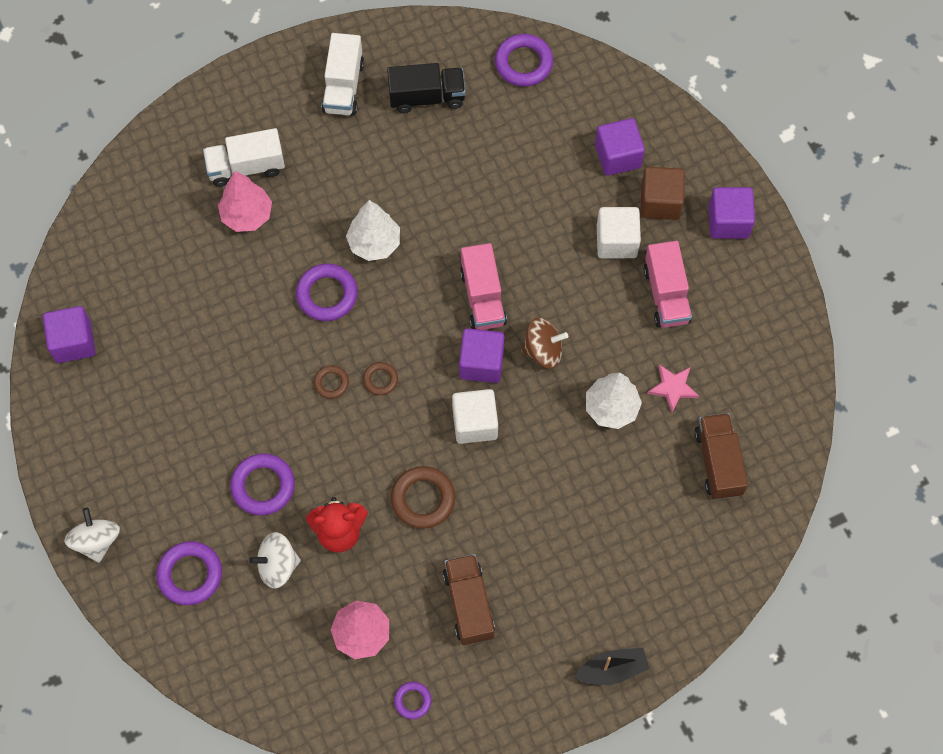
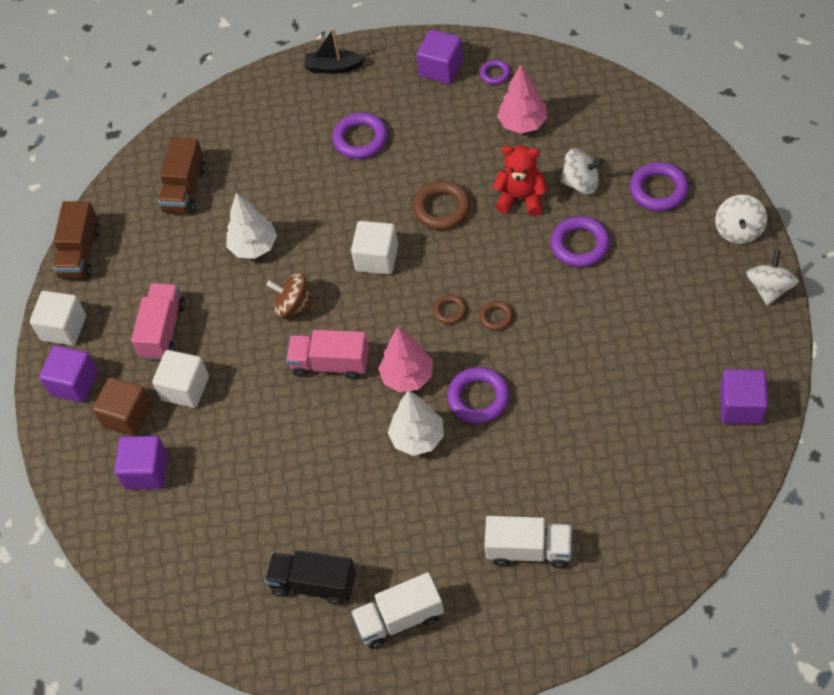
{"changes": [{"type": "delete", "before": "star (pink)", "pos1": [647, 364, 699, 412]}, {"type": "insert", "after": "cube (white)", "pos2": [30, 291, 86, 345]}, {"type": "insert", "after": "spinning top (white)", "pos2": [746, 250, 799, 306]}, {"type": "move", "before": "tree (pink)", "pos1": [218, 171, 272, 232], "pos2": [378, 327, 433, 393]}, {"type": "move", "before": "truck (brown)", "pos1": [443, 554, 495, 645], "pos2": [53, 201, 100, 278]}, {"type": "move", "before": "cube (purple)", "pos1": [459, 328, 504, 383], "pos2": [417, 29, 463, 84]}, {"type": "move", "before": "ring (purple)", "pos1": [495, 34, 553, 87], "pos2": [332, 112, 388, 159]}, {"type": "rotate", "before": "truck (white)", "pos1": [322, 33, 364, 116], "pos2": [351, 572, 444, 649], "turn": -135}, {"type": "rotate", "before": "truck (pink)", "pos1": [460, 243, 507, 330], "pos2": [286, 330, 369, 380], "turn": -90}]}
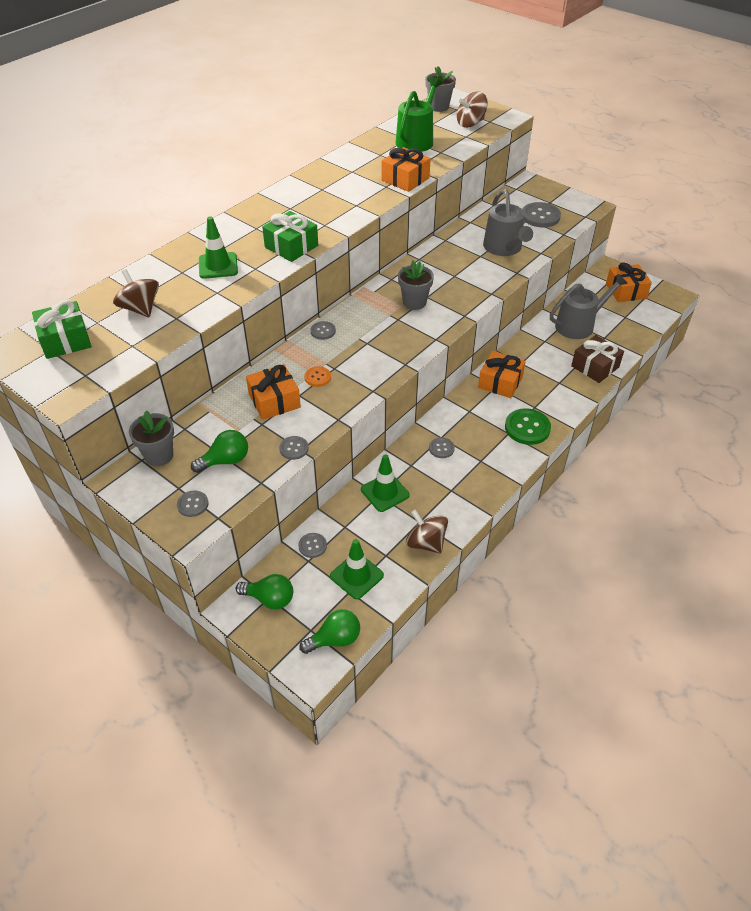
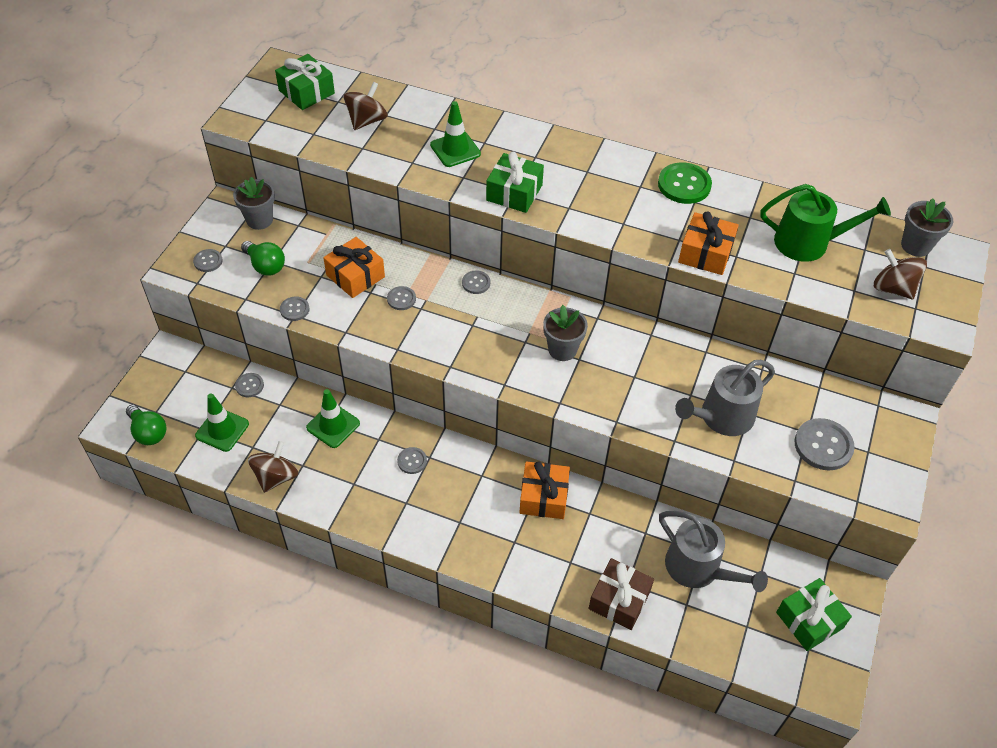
{"changes": [{"type": "delete", "before": "light bulb (green)", "pos1": [236, 574, 293, 610]}, {"type": "move", "before": "button (green)", "pos1": [505, 408, 551, 445], "pos2": [658, 162, 712, 204]}, {"type": "recolor", "before": "button (orange)", "after": "button (grey)", "pos1": [304, 366, 331, 387], "pos2": [387, 286, 416, 310]}, {"type": "recolor", "before": "gift (orange)", "after": "gift (green)", "pos1": [606, 262, 652, 302], "pos2": [776, 578, 852, 651]}]}
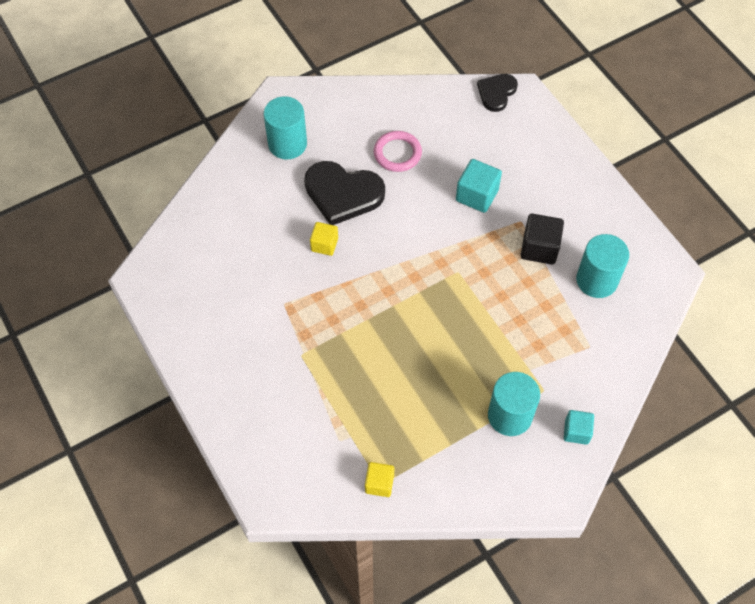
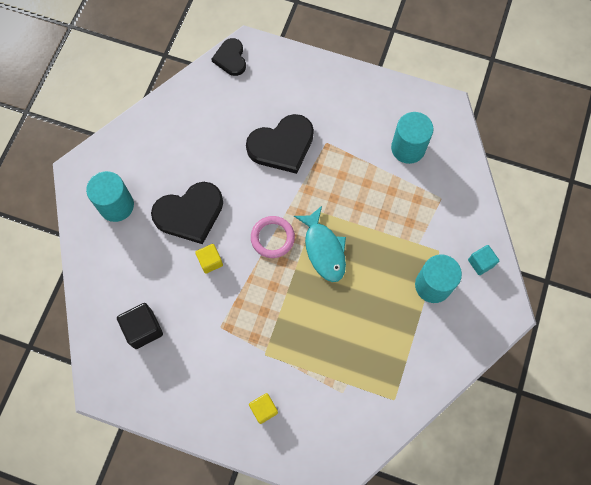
{"changes": [{"type": "insert", "after": "fish (turquoise)", "pos2": [294, 206, 346, 282]}, {"type": "move", "before": "cube (yellow)", "pos1": [365, 462, 394, 497], "pos2": [249, 393, 278, 424]}, {"type": "move", "before": "ring (pink)", "pos1": [374, 131, 422, 172], "pos2": [251, 216, 295, 258]}, {"type": "move", "before": "cube (black)", "pos1": [521, 214, 564, 265], "pos2": [117, 303, 163, 349]}, {"type": "replace", "before": "cube (turquoise)", "after": "heart (black)", "pos1": [456, 159, 502, 213], "pos2": [246, 114, 314, 174]}]}
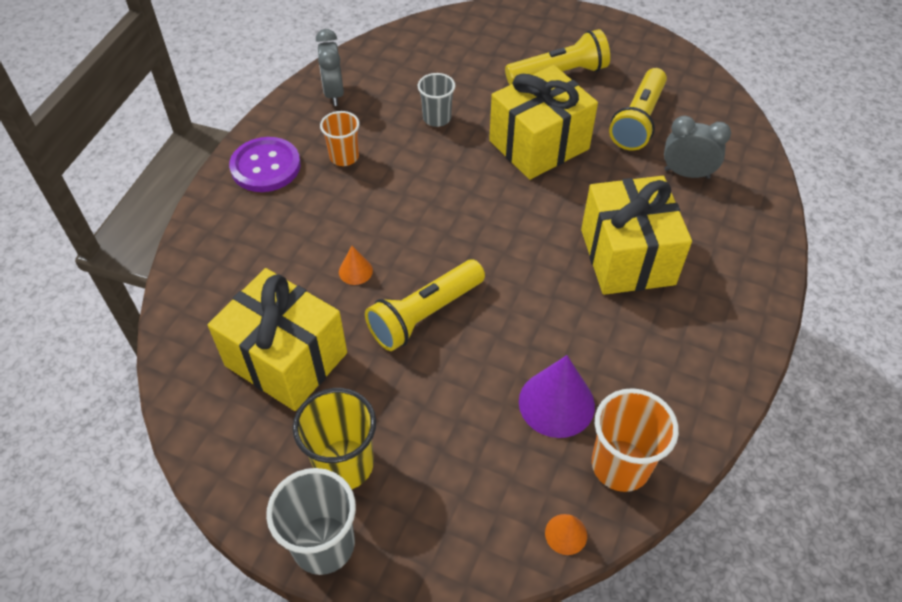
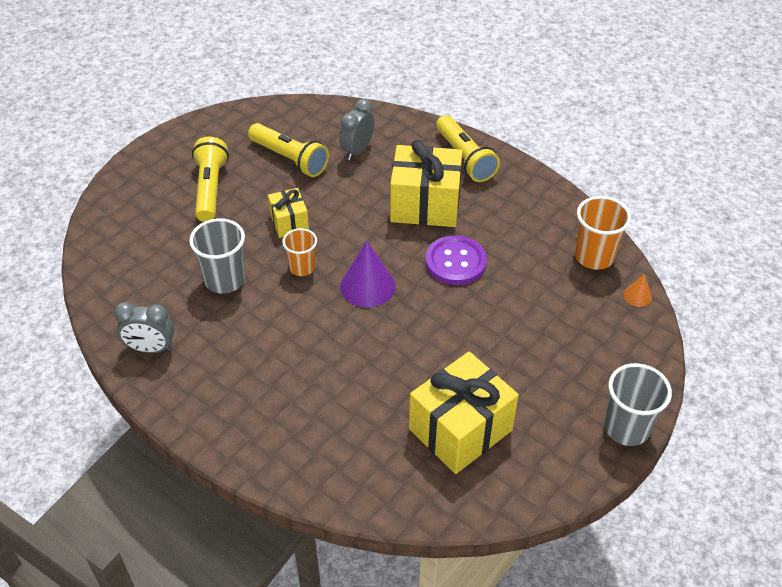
{"changes": [{"type": "delete", "before": "cup (yellow)", "pos1": [293, 388, 376, 489]}, {"type": "delete", "before": "cone (orange)", "pos1": [339, 246, 373, 285]}, {"type": "move", "before": "button (purple)", "pos1": [229, 137, 301, 192], "pos2": [425, 235, 487, 285]}, {"type": "move", "before": "cup (orange)", "pos1": [320, 111, 360, 166], "pos2": [282, 228, 317, 276]}, {"type": "move", "before": "flashlight (yellow)", "pos1": [365, 260, 485, 351], "pos2": [436, 115, 500, 182]}, {"type": "move", "before": "cone (purple)", "pos1": [519, 355, 595, 438], "pos2": [340, 241, 396, 308]}, {"type": "resize", "before": "cup (grey)", "pos1": [418, 73, 455, 127], "pos2": [189, 218, 245, 293], "scale": 1.54}, {"type": "resize", "before": "gift (yellow)", "pos1": [489, 65, 598, 180], "pos2": [268, 188, 309, 238], "scale": 0.53}]}
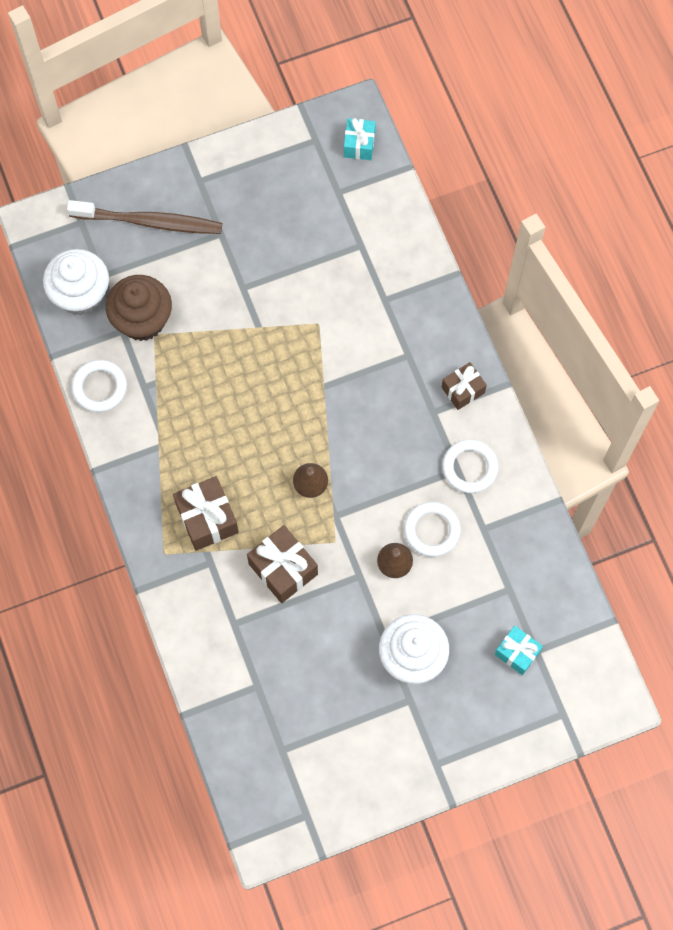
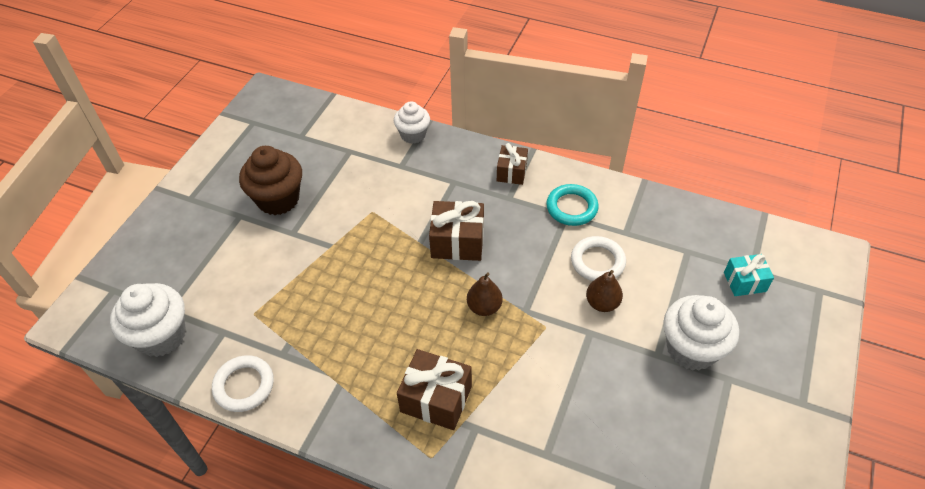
{"changes": [{"type": "delete", "before": "toothbrush (brown)", "pos1": [67, 200, 222, 234]}, {"type": "delete", "before": "gift (turquoise)", "pos1": [344, 118, 376, 160]}, {"type": "insert", "after": "cupcake (white)", "pos2": [394, 101, 430, 144]}, {"type": "move", "before": "cupcake (brown)", "pos1": [106, 275, 172, 341], "pos2": [239, 146, 302, 215]}, {"type": "move", "before": "gift (brown)", "pos1": [247, 525, 318, 603], "pos2": [429, 201, 484, 261]}, {"type": "recolor", "before": "ring (white)", "after": "ring (turquoise)", "pos1": [442, 439, 499, 493], "pos2": [546, 184, 599, 226]}]}
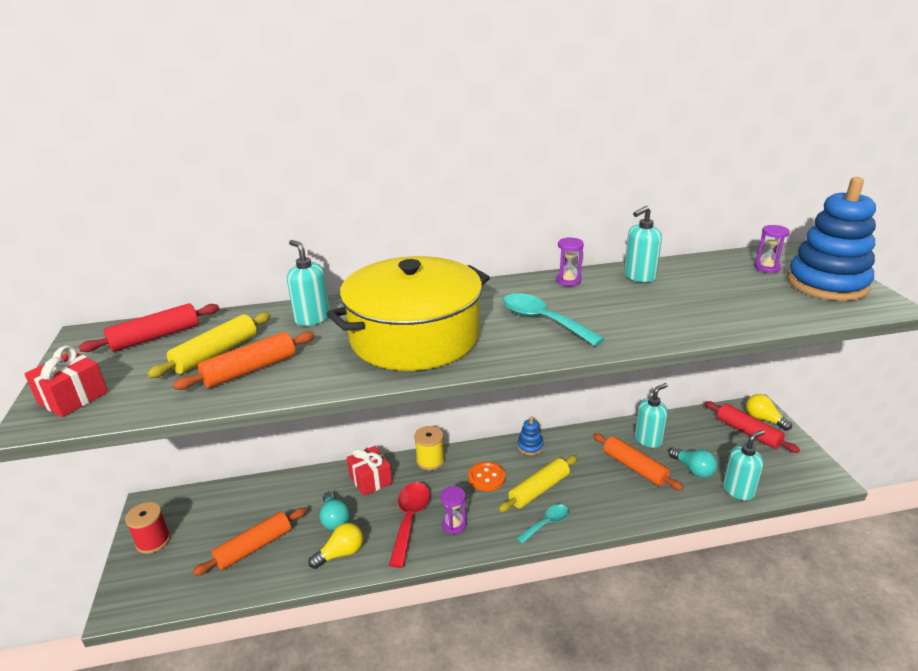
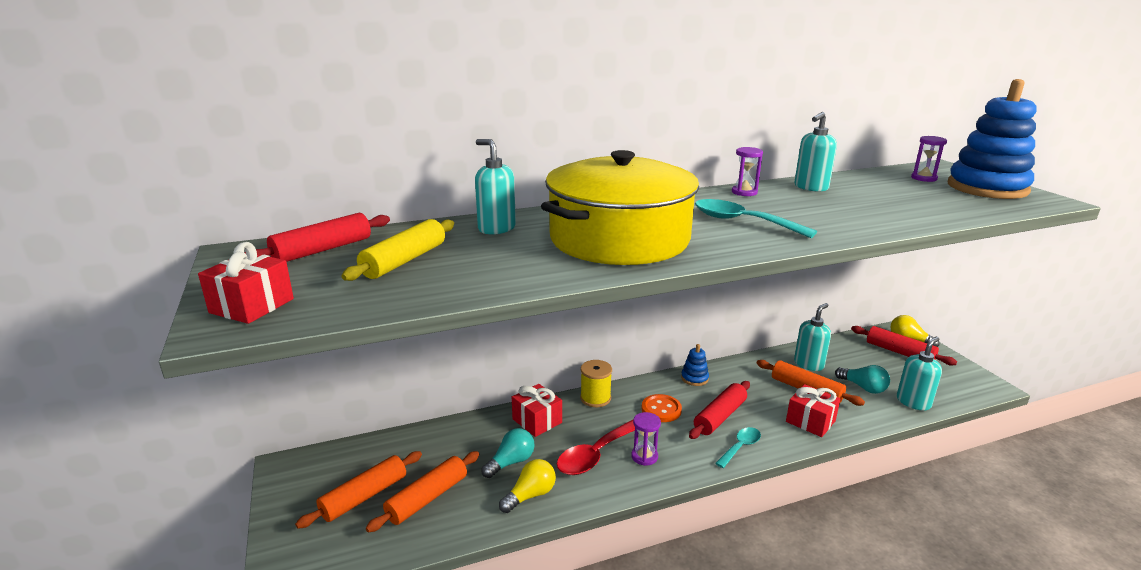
{"changes": [{"type": "delete", "before": "spool (red)", "pos1": [125, 502, 171, 554]}, {"type": "insert", "after": "gift (red)", "pos2": [786, 384, 840, 437]}, {"type": "move", "before": "rolling pin (orange)", "pos1": [173, 331, 315, 390], "pos2": [295, 451, 422, 529]}, {"type": "recolor", "before": "rolling pin (yellow)", "after": "rolling pin (red)", "pos1": [498, 455, 577, 512], "pos2": [689, 381, 750, 439]}, {"type": "rotate", "before": "light bulb (turquoise)", "pos1": [319, 491, 350, 530], "pos2": [481, 428, 535, 478], "turn": -105}, {"type": "rotate", "before": "spoon (red)", "pos1": [389, 482, 430, 568], "pos2": [557, 420, 635, 475], "turn": -135}]}
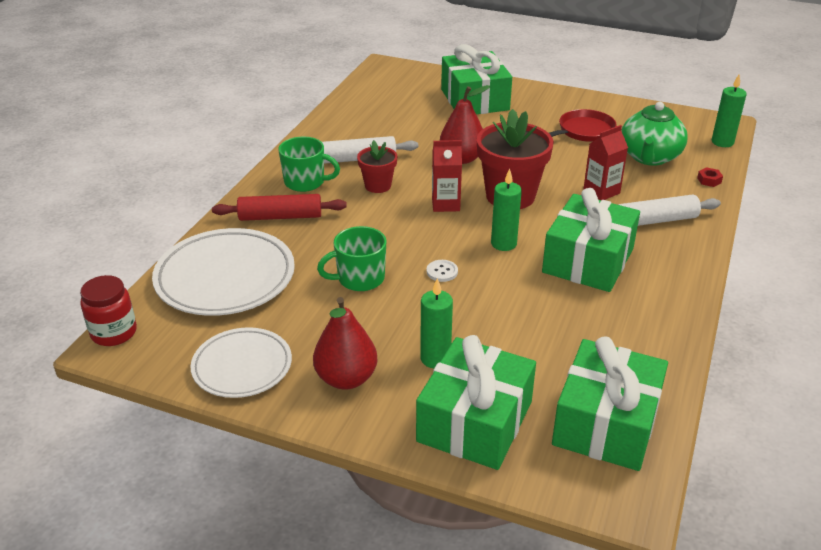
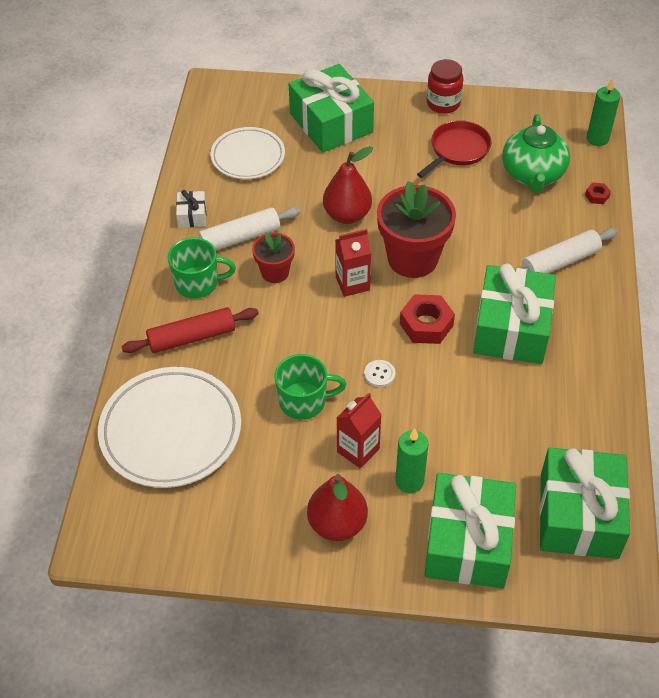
{"changes": [{"type": "insert", "after": "gift (white)", "pos2": [176, 190, 206, 228]}, {"type": "move", "before": "jar (red)", "pos1": [80, 275, 137, 346], "pos2": [427, 59, 463, 114]}, {"type": "move", "before": "plate (white)", "pos1": [191, 327, 292, 398], "pos2": [211, 127, 285, 179]}, {"type": "move", "before": "carton (red)", "pos1": [583, 125, 628, 200], "pos2": [337, 393, 382, 469]}, {"type": "replace", "before": "candle (green)", "after": "nut (red)", "pos1": [491, 169, 522, 251], "pos2": [400, 294, 455, 344]}, {"type": "rotate", "before": "mug (green)", "pos1": [317, 226, 386, 291], "pos2": [274, 354, 346, 420], "turn": -150}]}
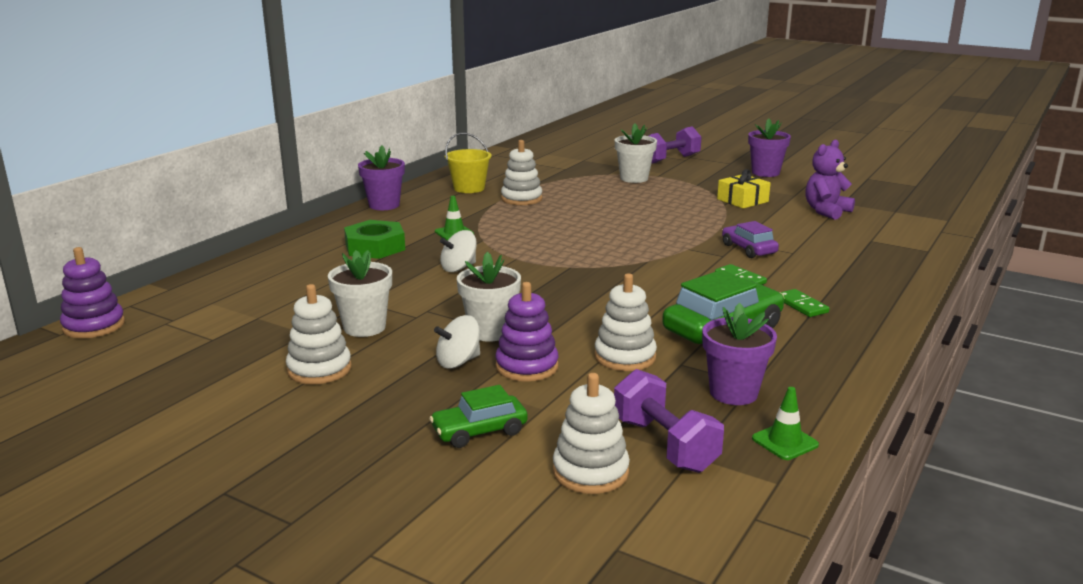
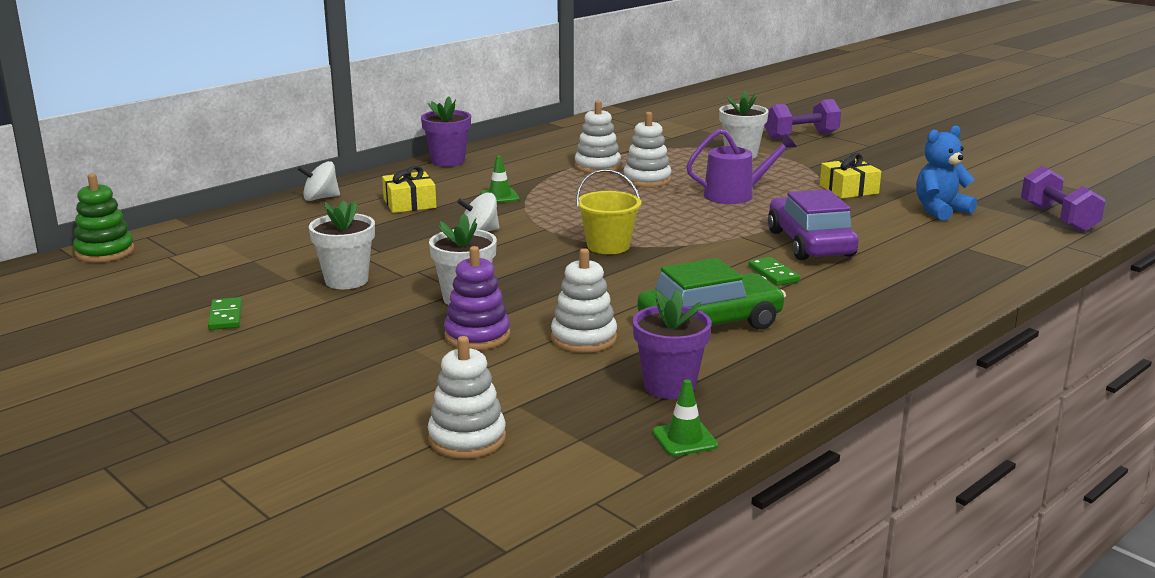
{"changes": [{"type": "delete", "before": "car (green)", "pos1": [430, 385, 528, 448]}, {"type": "delete", "before": "flower pot (purple)", "pos1": [748, 119, 791, 177]}, {"type": "insert", "after": "watering can (purple)", "pos2": [686, 129, 797, 204]}, {"type": "move", "before": "stacking toy (white)", "pos1": [286, 284, 352, 384], "pos2": [623, 112, 671, 188]}, {"type": "move", "before": "spinning top (white)", "pos1": [434, 315, 480, 369], "pos2": [298, 161, 340, 201]}, {"type": "move", "before": "bucket (yellow)", "pos1": [445, 133, 492, 193], "pos2": [576, 169, 642, 254]}, {"type": "move", "before": "dumbbell (purple)", "pos1": [614, 369, 724, 473], "pos2": [1021, 166, 1106, 232]}, {"type": "move", "before": "domino (green)", "pos1": [780, 289, 830, 317], "pos2": [208, 297, 242, 330]}, {"type": "replace", "before": "nut (green)", "after": "gift (yellow)", "pos1": [344, 220, 405, 259], "pos2": [382, 166, 436, 213]}, {"type": "recolor", "before": "stacking toy (purple)", "after": "stacking toy (green)", "pos1": [60, 247, 125, 339], "pos2": [73, 174, 135, 262]}, {"type": "recolor", "before": "teddy bear (purple)", "after": "teddy bear (blue)", "pos1": [806, 140, 855, 220], "pos2": [916, 125, 977, 221]}, {"type": "resize", "before": "car (purple)", "pos1": [722, 221, 779, 258], "pos2": [768, 189, 859, 260], "scale": 1.69}]}
